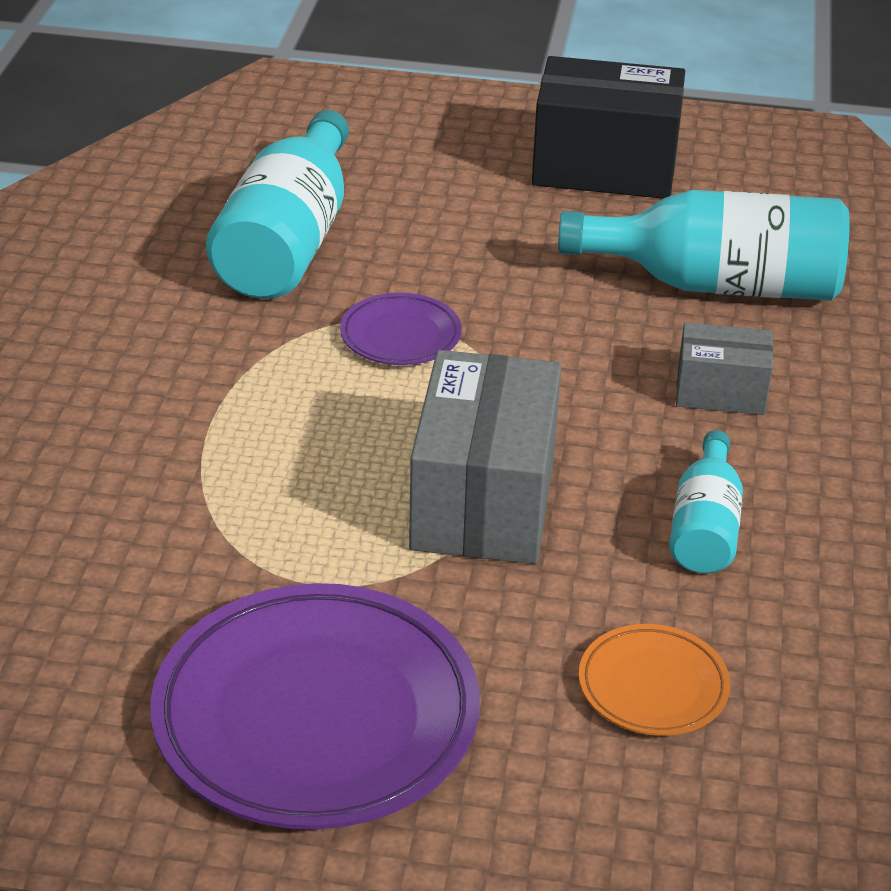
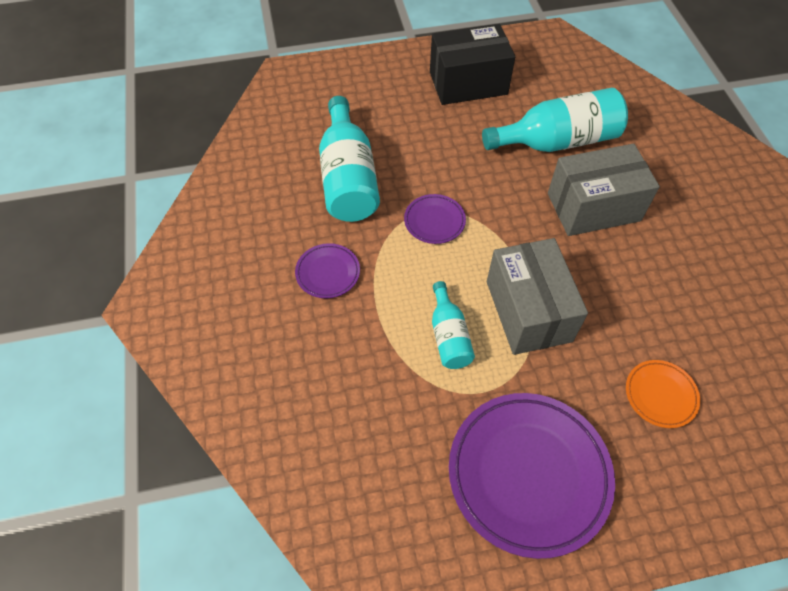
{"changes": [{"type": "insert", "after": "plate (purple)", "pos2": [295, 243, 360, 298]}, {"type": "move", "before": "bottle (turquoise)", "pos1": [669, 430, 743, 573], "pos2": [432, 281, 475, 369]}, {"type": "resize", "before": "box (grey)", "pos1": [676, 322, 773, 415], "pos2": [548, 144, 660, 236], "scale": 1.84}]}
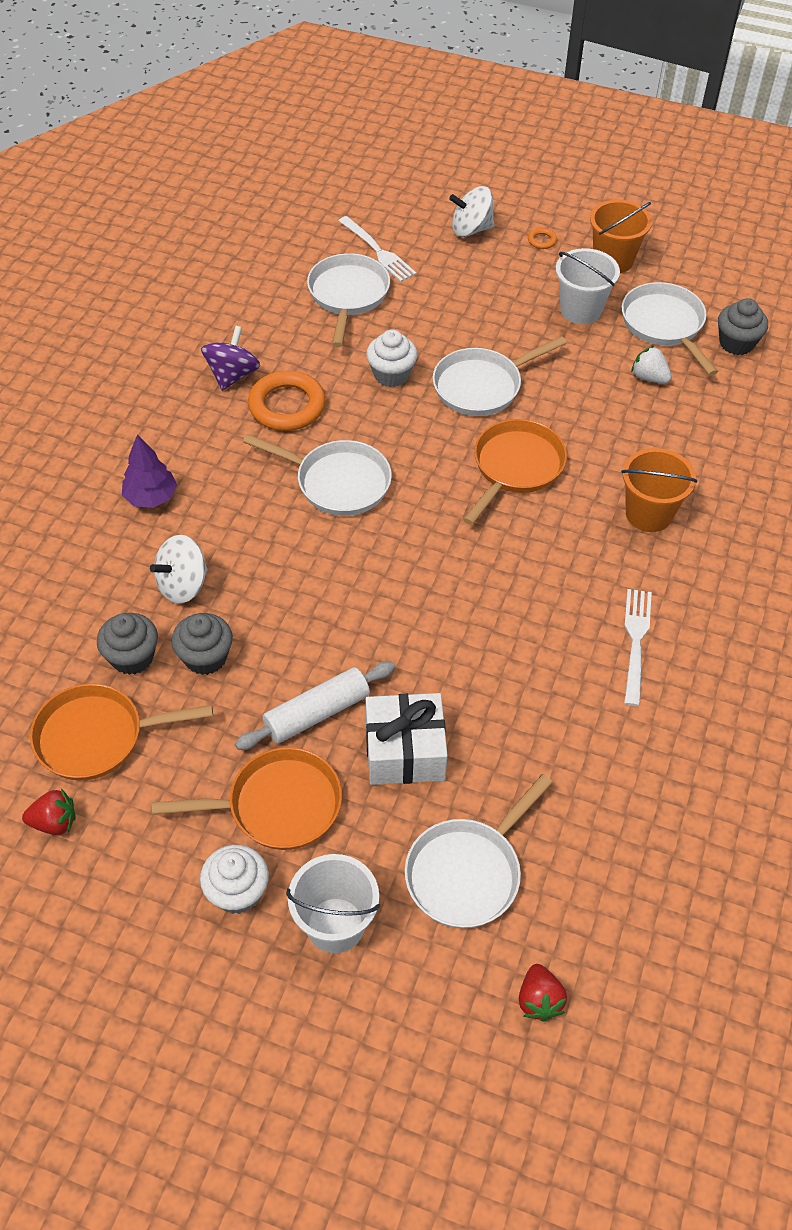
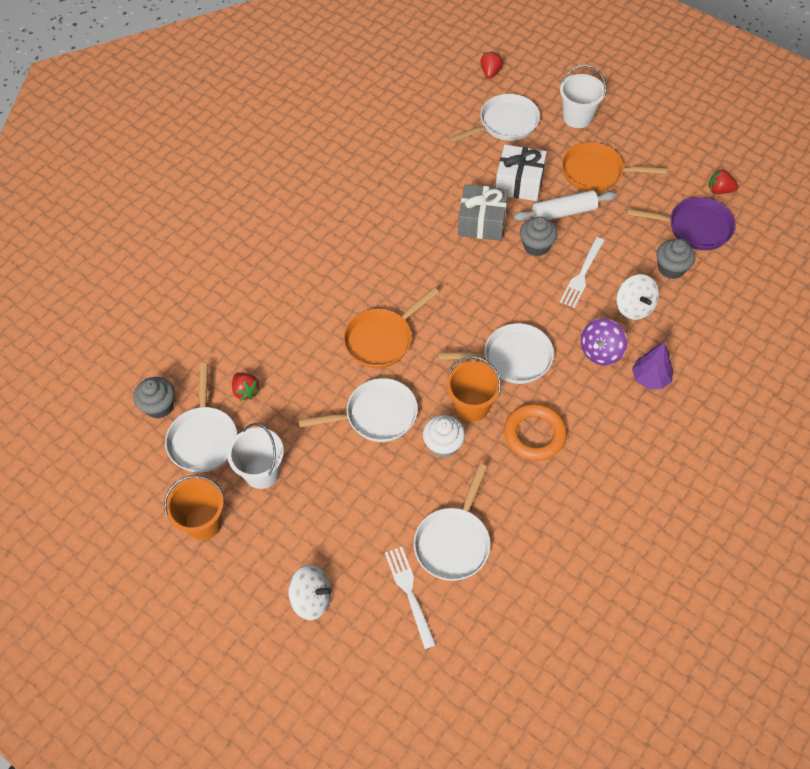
{"changes": [{"type": "delete", "before": "cupcake (white)", "pos1": [200, 845, 269, 914]}, {"type": "delete", "before": "ring (orange)", "pos1": [528, 228, 557, 249]}, {"type": "insert", "after": "gift (grey)", "pos2": [458, 184, 508, 241]}, {"type": "move", "before": "cupcake (grey)", "pos1": [172, 613, 233, 675], "pos2": [520, 216, 558, 256]}, {"type": "move", "before": "spinning top (purple)", "pos1": [201, 326, 260, 391], "pos2": [581, 318, 627, 365]}, {"type": "move", "before": "bucket (orange)", "pos1": [621, 448, 697, 532], "pos2": [446, 356, 501, 422]}, {"type": "move", "before": "fork (white)", "pos1": [624, 589, 652, 706], "pos2": [560, 237, 605, 308]}, {"type": "recolor", "before": "pan (orange)", "after": "pan (purple)", "pos1": [30, 683, 213, 781], "pos2": [627, 197, 736, 250]}, {"type": "recolor", "before": "strawberry (white)", "after": "strawberry (red)", "pos1": [631, 346, 671, 383], "pos2": [232, 372, 260, 401]}, {"type": "rotate", "before": "spinning top (white)", "pos1": [150, 535, 208, 604], "pos2": [616, 274, 659, 320], "turn": 90}, {"type": "rotate", "before": "pan (white)", "pos1": [243, 434, 392, 516], "pos2": [438, 323, 554, 384], "turn": 135}]}
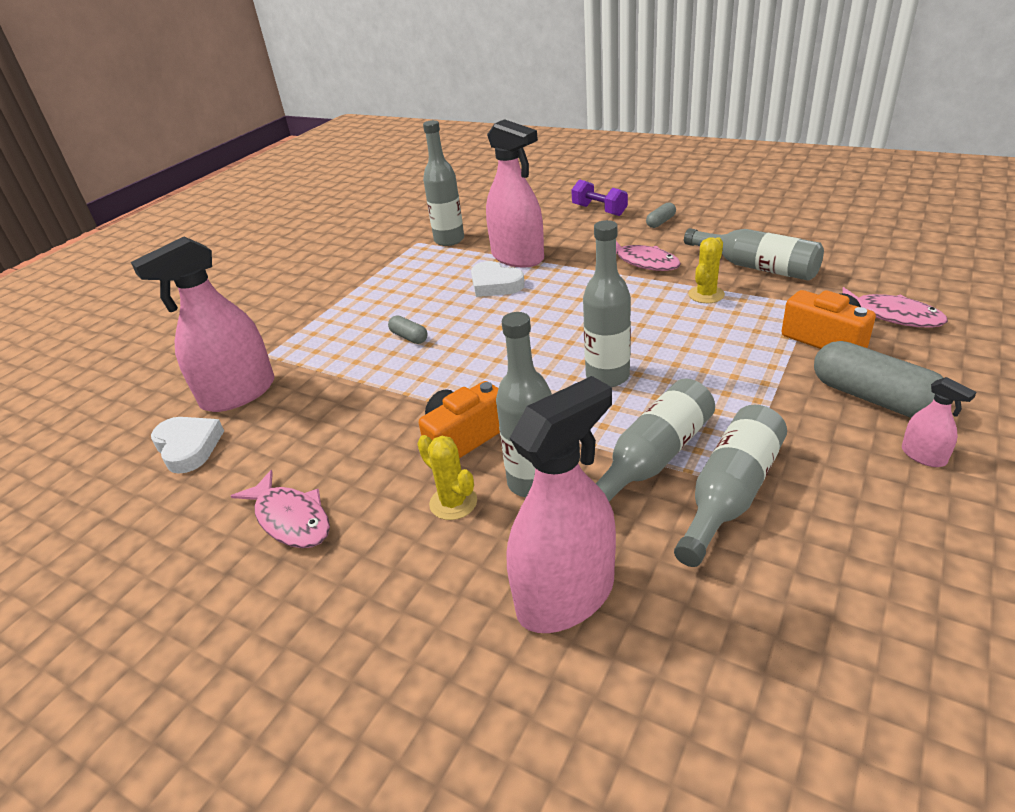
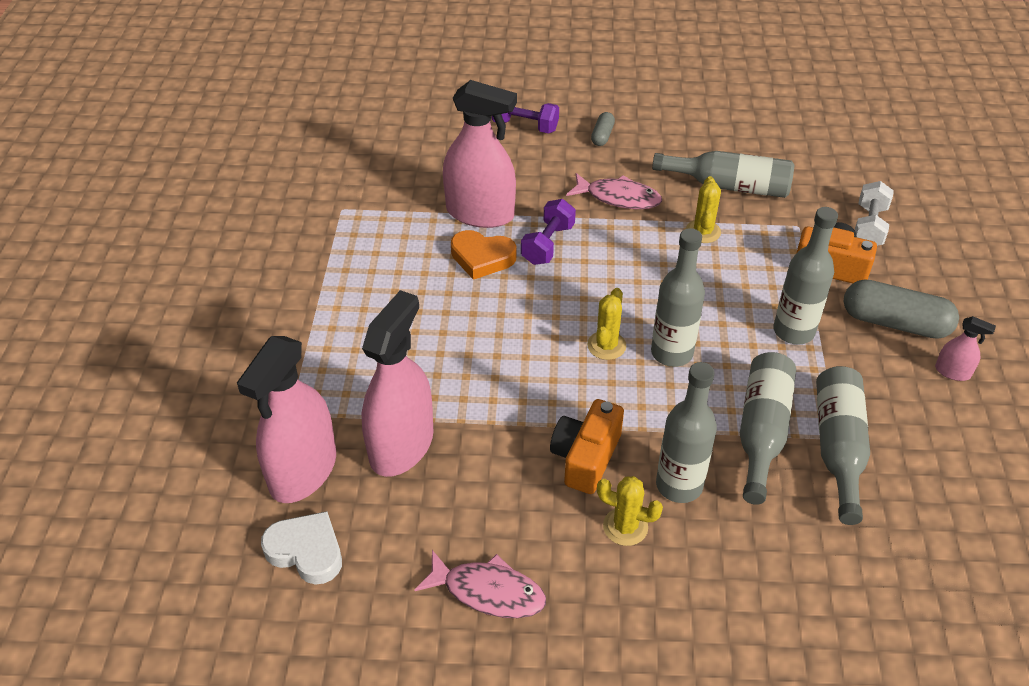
{"changes": [{"type": "delete", "before": "capsule (grey)", "pos1": [388, 315, 428, 344]}, {"type": "insert", "after": "dumbbell (purple)", "pos2": [521, 199, 576, 265]}, {"type": "insert", "after": "cactus (yellow)", "pos2": [587, 288, 626, 360]}, {"type": "move", "before": "bottle (grey)", "pos1": [423, 120, 464, 246], "pos2": [773, 207, 838, 345]}, {"type": "move", "before": "spray bottle (pink)", "pos1": [507, 376, 616, 633], "pos2": [362, 290, 433, 477]}, {"type": "replace", "before": "fish (pink)", "after": "dumbbell (white)", "pos1": [842, 287, 948, 328], "pos2": [855, 181, 894, 246]}, {"type": "recolor", "before": "heart (white)", "after": "heart (orange)", "pos1": [471, 261, 525, 297], "pos2": [451, 230, 517, 280]}]}
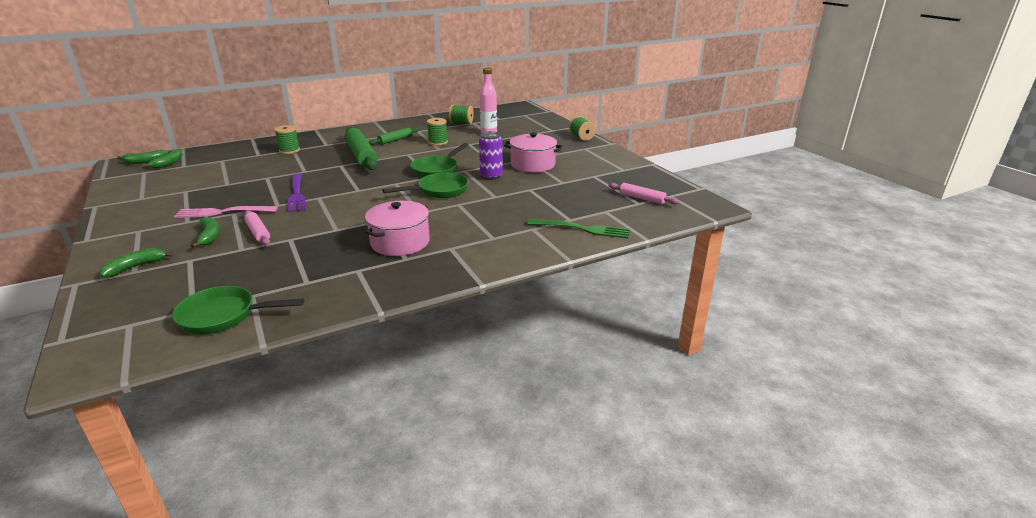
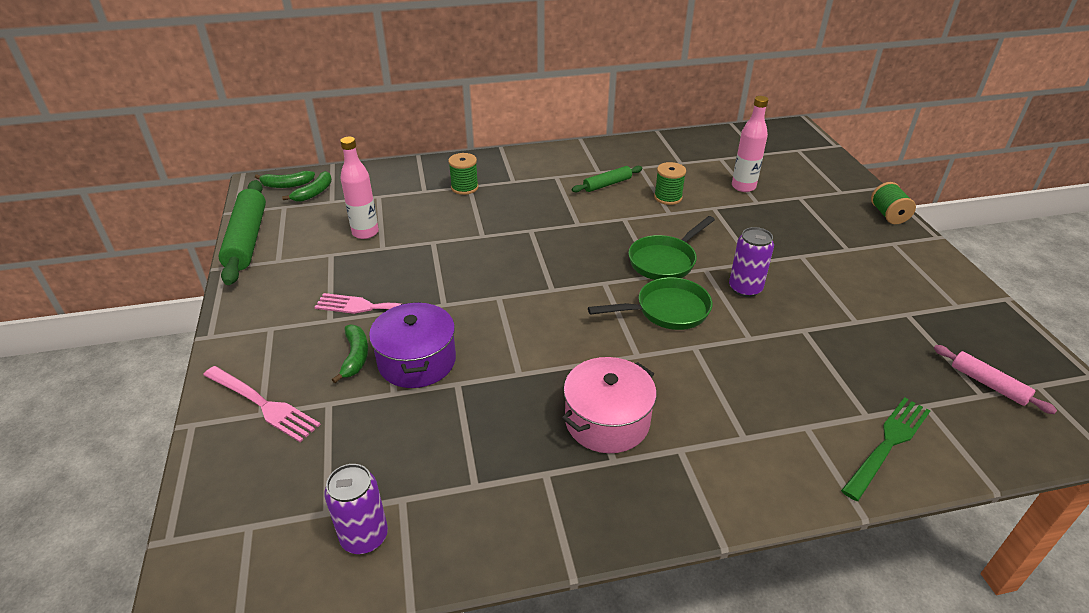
{"changes": [{"type": "delete", "before": "fork (purple)", "pos1": [287, 173, 305, 212]}, {"type": "delete", "before": "spool (green)", "pos1": [449, 105, 474, 124]}, {"type": "delete", "before": "pot (pink)", "pos1": [504, 132, 563, 172]}, {"type": "insert", "after": "bottle (pink)", "pos2": [340, 137, 379, 239]}, {"type": "move", "before": "rolling pin (green)", "pos1": [344, 127, 377, 170], "pos2": [218, 180, 266, 285]}, {"type": "replace", "before": "banana (green)", "after": "fork (pink)", "pos1": [100, 248, 174, 278], "pos2": [203, 366, 321, 442]}, {"type": "replace", "before": "pan (green)", "after": "can (purple)", "pos1": [172, 286, 304, 335], "pos2": [324, 464, 388, 554]}, {"type": "replace", "before": "rolling pin (pink)", "after": "pot (purple)", "pos1": [244, 210, 270, 245], "pos2": [369, 302, 456, 388]}, {"type": "rotate", "before": "fork (green)", "pos1": [527, 219, 630, 238], "pos2": [841, 397, 930, 501], "turn": -75}]}
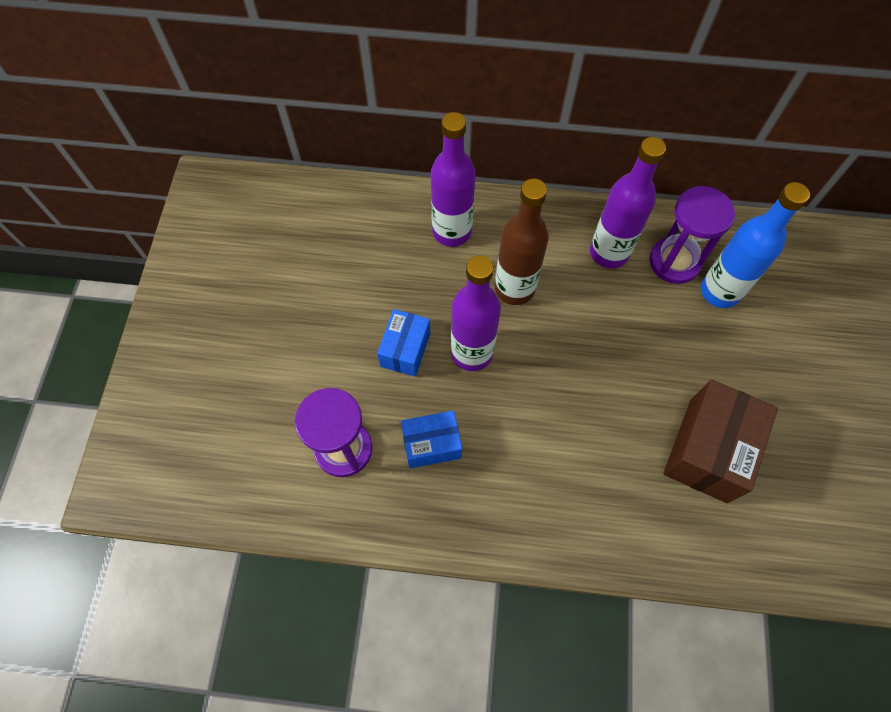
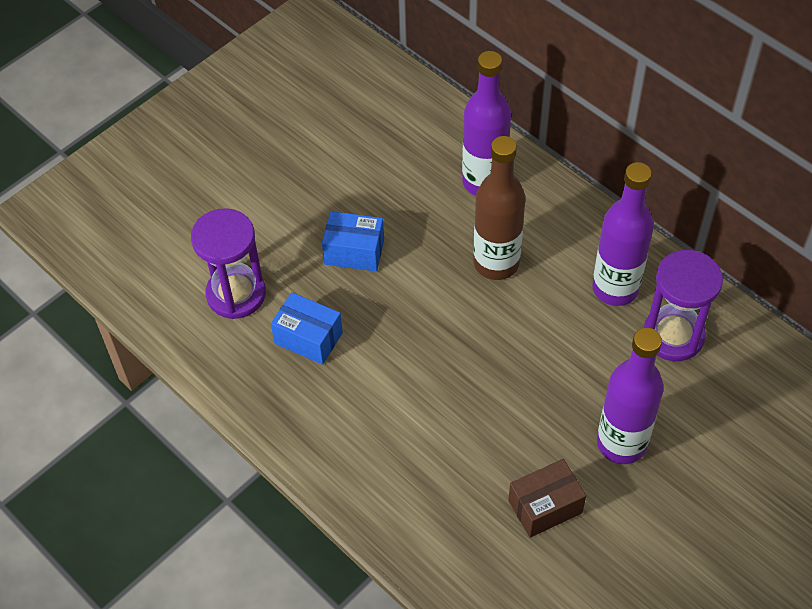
{"changes": [{"type": "delete", "before": "bottle (blue)", "pos1": [701, 182, 810, 308]}, {"type": "move", "before": "bottle (purple)", "pos1": [451, 255, 501, 371], "pos2": [597, 328, 664, 464]}, {"type": "rotate", "before": "box (blue)", "pos1": [377, 309, 430, 377], "pos2": [322, 211, 384, 271], "turn": 45}, {"type": "resize", "before": "box (brown)", "pos1": [663, 380, 778, 503], "pos2": [508, 459, 586, 538], "scale": 0.6}]}
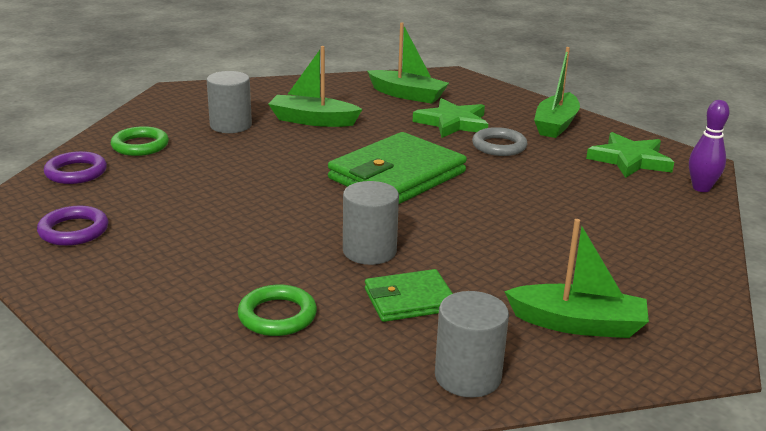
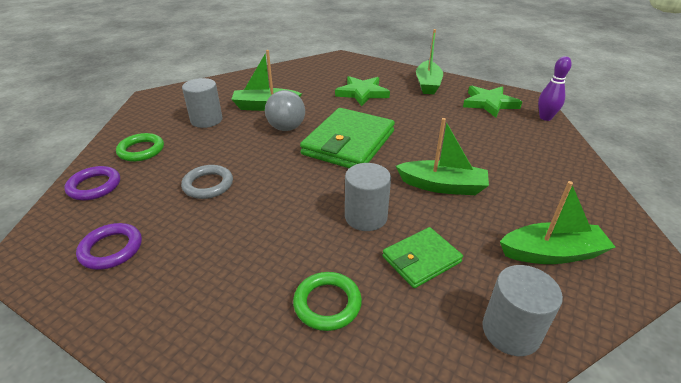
{"changes": [{"type": "insert", "after": "ball (grey)", "pos2": [265, 90, 305, 131]}, {"type": "move", "before": "boat (green)", "pos1": [367, 22, 449, 104], "pos2": [396, 118, 489, 195]}, {"type": "move", "before": "ring (grey)", "pos1": [472, 127, 528, 156], "pos2": [181, 165, 233, 199]}]}
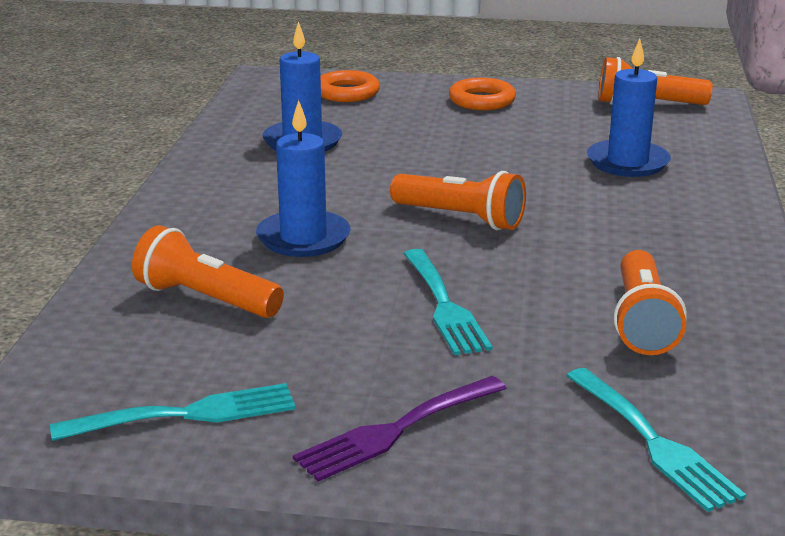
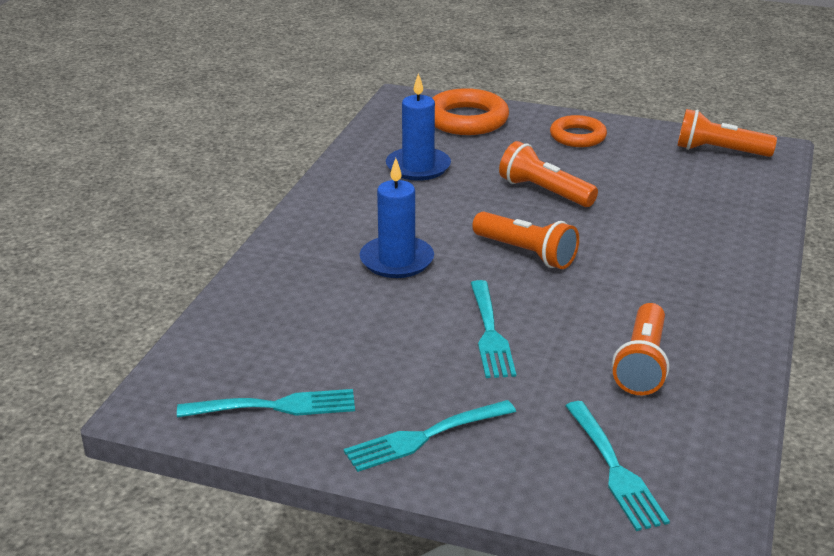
{"changes": [{"type": "delete", "before": "candle (blue)", "pos1": [587, 39, 671, 177]}, {"type": "move", "before": "flashlight (orange)", "pos1": [132, 225, 284, 318], "pos2": [499, 141, 598, 207]}, {"type": "recolor", "before": "fork (purple)", "after": "fork (turquoise)", "pos1": [293, 376, 507, 482], "pos2": [344, 400, 516, 472]}, {"type": "resize", "before": "ring (orange)", "pos1": [321, 70, 380, 102], "pos2": [433, 88, 509, 135], "scale": 1.52}]}
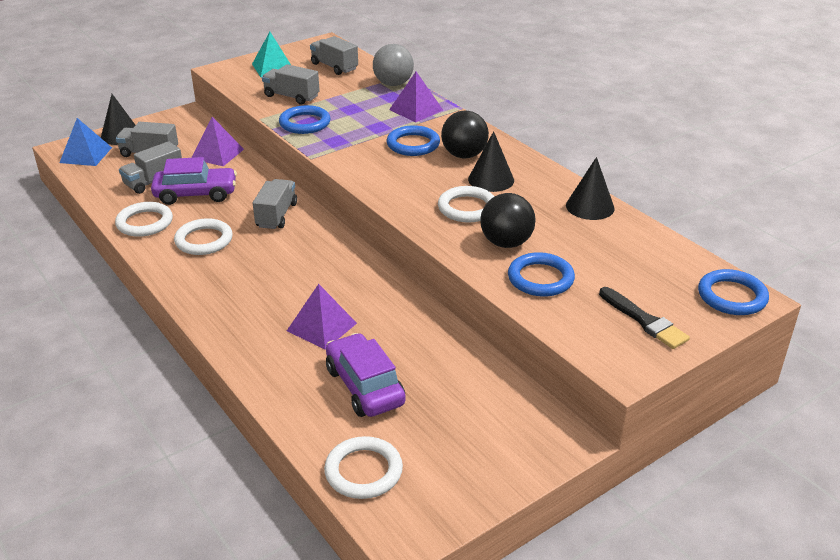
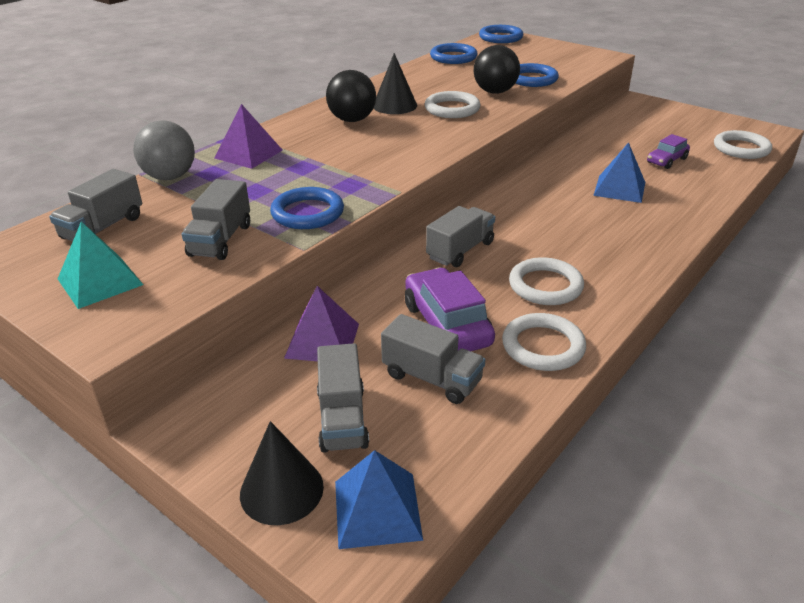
{"changes": [{"type": "delete", "before": "cone (black)", "pos1": [566, 157, 615, 220]}, {"type": "delete", "before": "brush (black)", "pos1": [599, 287, 690, 349]}, {"type": "move", "before": "ring (blue)", "pos1": [387, 125, 440, 156], "pos2": [430, 43, 477, 64]}, {"type": "recolor", "before": "pyramid (purple)", "after": "pyramid (blue)", "pos1": [287, 284, 357, 350], "pos2": [593, 142, 645, 203]}, {"type": "rotate", "before": "truck (grey)", "pos1": [253, 179, 297, 229], "pos2": [426, 206, 495, 267], "turn": 135}, {"type": "resize", "before": "car (purple)", "pos1": [326, 333, 406, 417], "pos2": [647, 134, 690, 169], "scale": 0.59}]}
